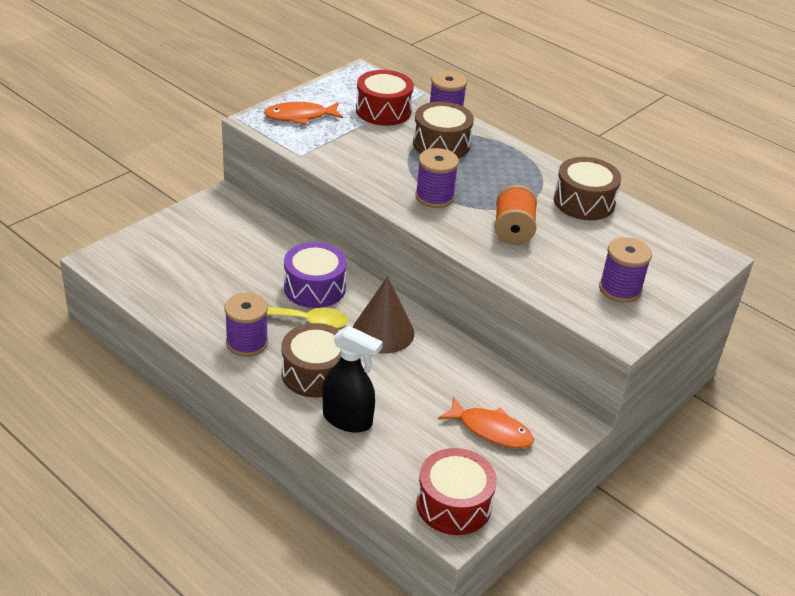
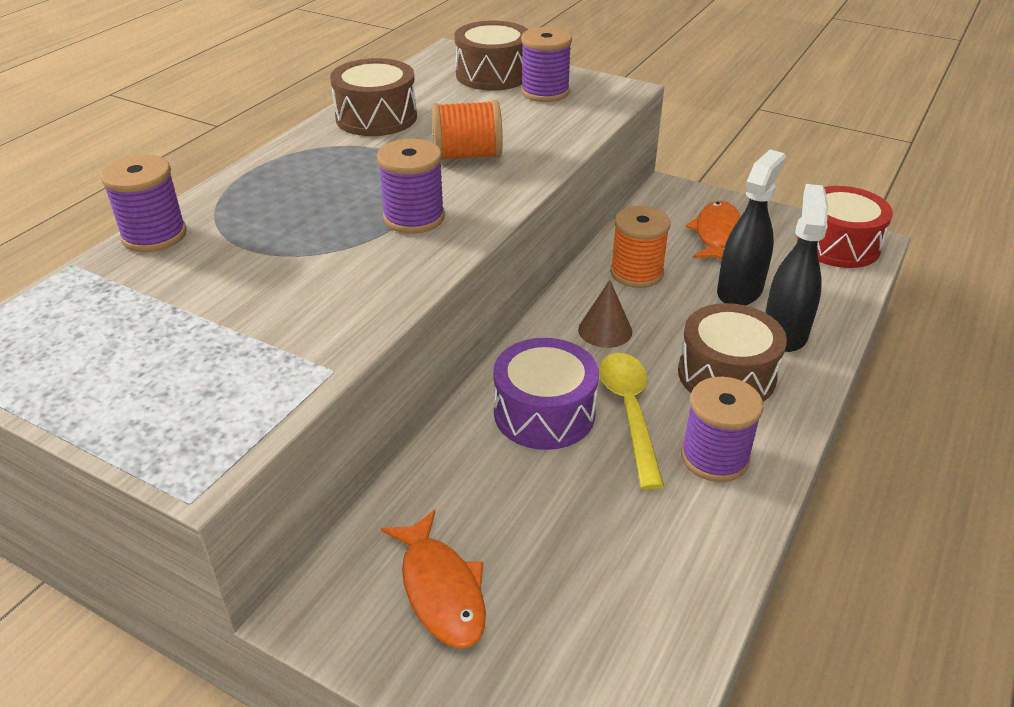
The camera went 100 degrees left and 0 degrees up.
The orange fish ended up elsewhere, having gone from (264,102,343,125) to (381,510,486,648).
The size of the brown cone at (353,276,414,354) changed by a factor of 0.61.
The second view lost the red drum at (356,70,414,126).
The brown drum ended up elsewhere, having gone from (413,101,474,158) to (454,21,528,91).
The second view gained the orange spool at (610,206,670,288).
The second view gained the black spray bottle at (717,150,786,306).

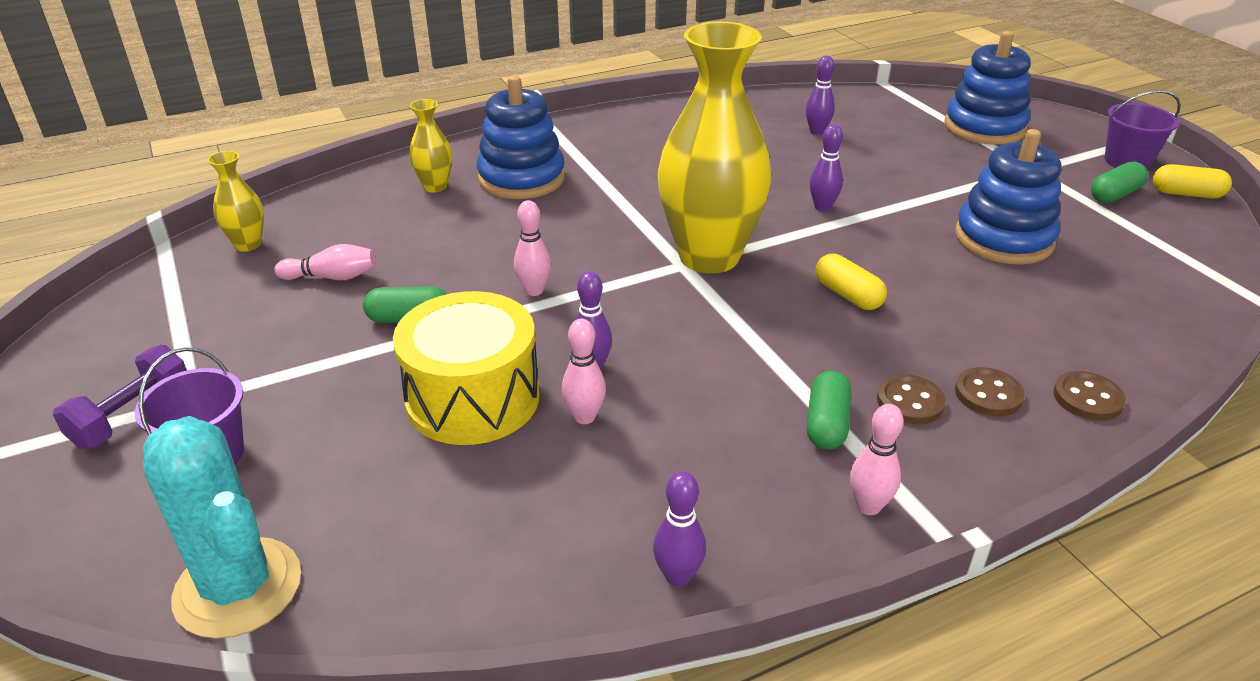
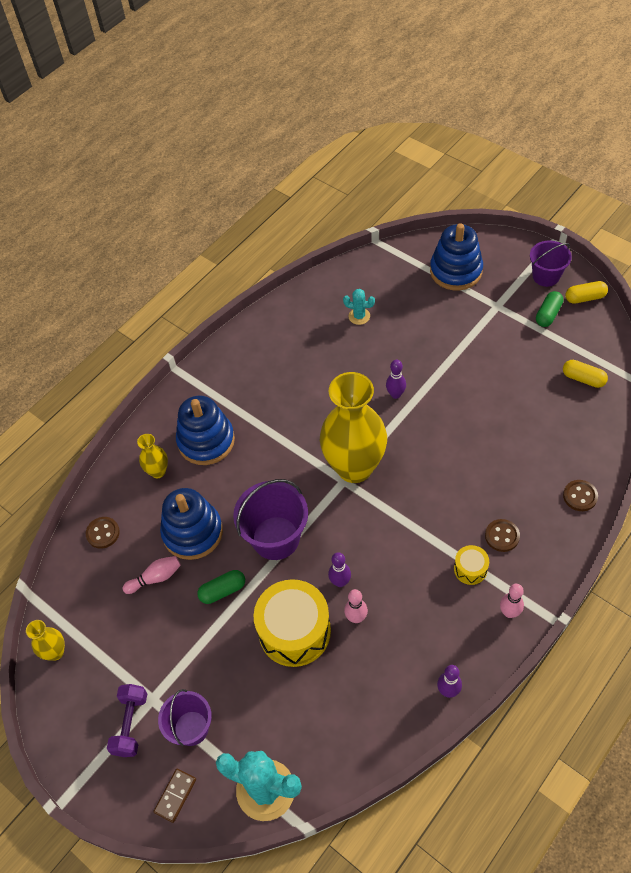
The camera went 20 degrees left and 20 degrees up.
The yellow vase ended up elsewhere, having gone from (207,151,264,252) to (26,620,65,661).
Where the pink bowling pin stood at (514,200,551,296), the purple bucket came to stand at (233,479,308,560).
Where the purple bowling pin stood at (806,55,835,135), the turquoise cactus came to stand at (343,289,375,325).
Where the green capsule stood at (807,371,852,450), the yellow drum came to stand at (454,545,489,585).
The yellow capsule ended up elsewhere, having gone from (816,254,887,310) to (563,360,608,388).
The blue stacking toy ended up elsewhere, having gone from (955,129,1061,265) to (160,488,223,560).
The brown button ended up elsewhere, having gone from (955,367,1025,417) to (86,517,120,549).
The second view gained the brown domino at (153,769,196,823).

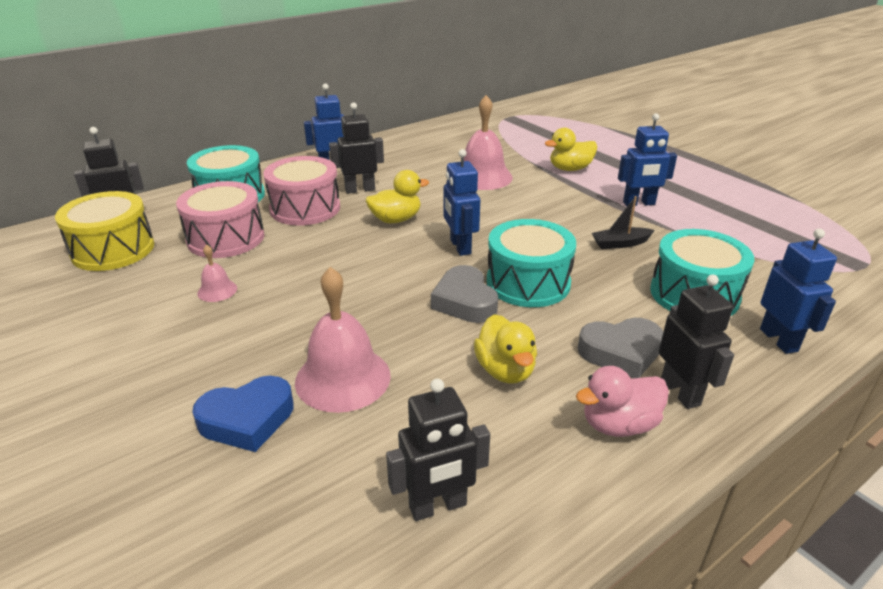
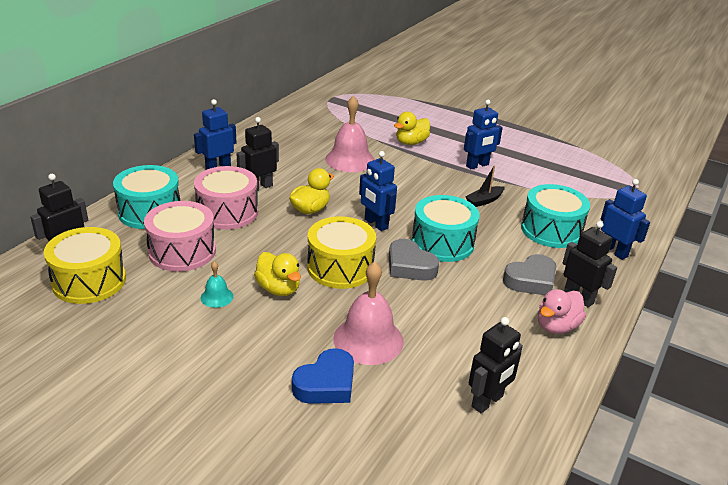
The camera went 25 degrees left and 0 degrees up.
What was the pink bell at (197,245,237,302) turned into the turquoise bell at (201,261,233,308).
The yellow duck ended up elsewhere, having gone from (474,314,537,384) to (254,252,301,296).
The second view gained the yellow drum at (307,216,376,289).

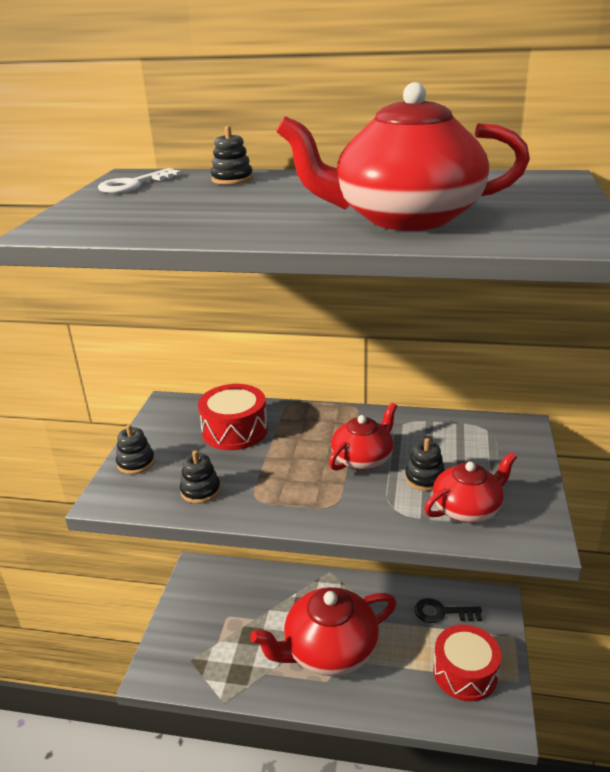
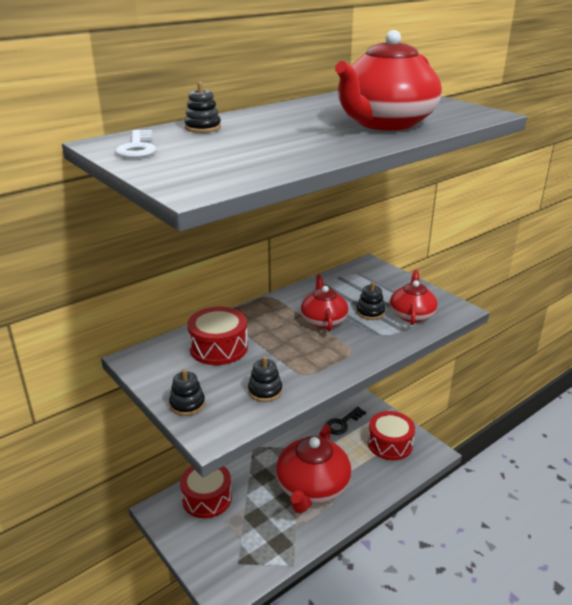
The camera went 50 degrees left and 0 degrees up.
The second view gained the red drum at (180,466,232,518).

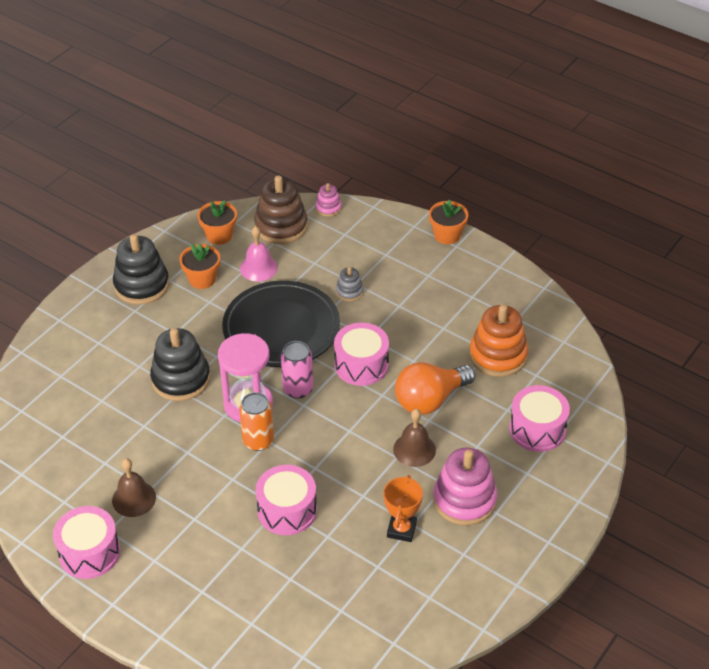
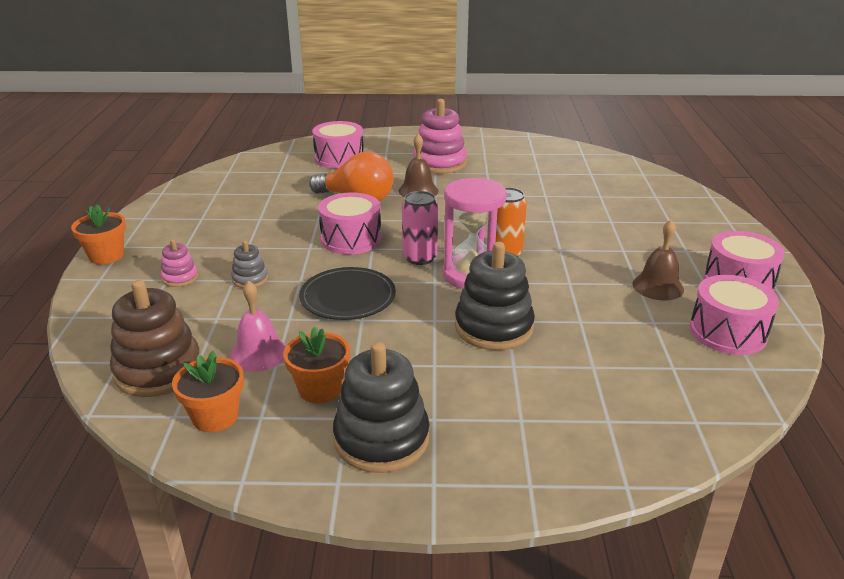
The camera went 125 degrees left and 15 degrees down.
The size of the black plate at (222,280,340,367) changed by a factor of 0.63.
The pink drum ended up elsewhere, having gone from (255,465,317,535) to (690,275,779,355).
The pink stacking toy ended up elsewhere, having gone from (315,183,342,217) to (161,239,198,287).
The second view lost the orange trophy at (383,475,423,542).
The second view lost the orange stacking toy at (469,304,528,377).

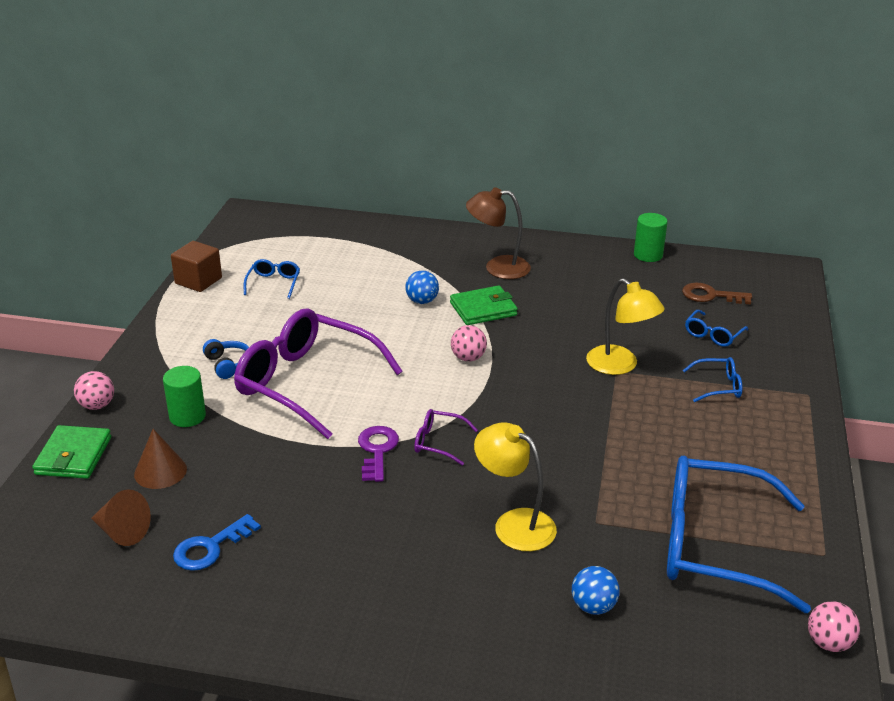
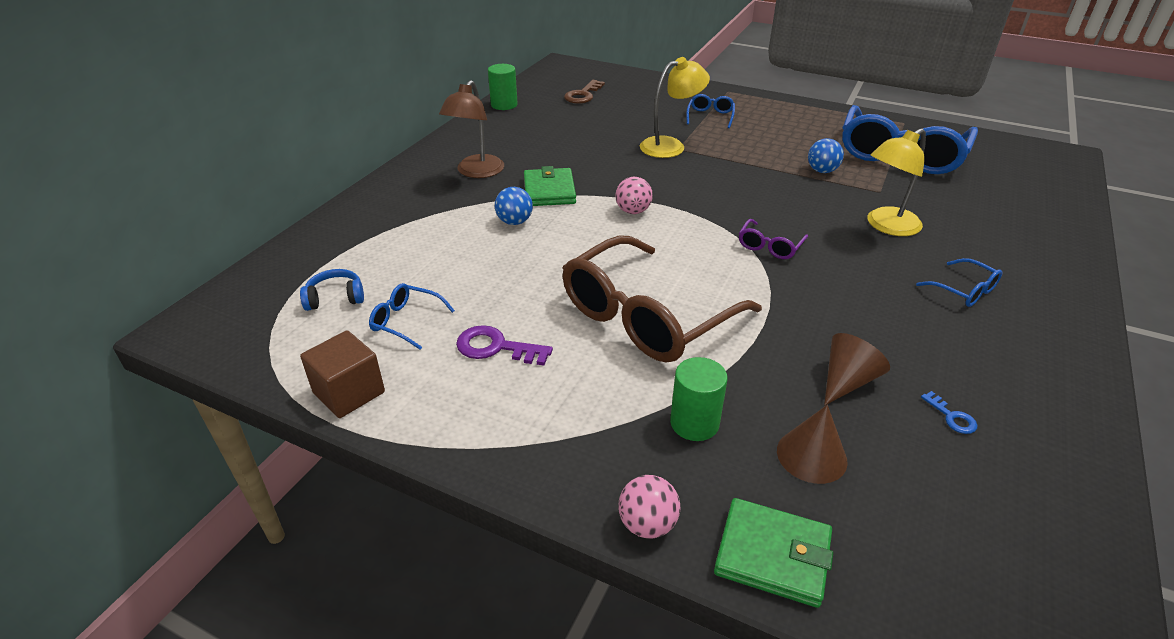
The camera went 75 degrees left and 5 degrees up.
The brown cone ended up elsewhere, having gone from (91,489,151,546) to (824,333,890,405).
The size of the blue key at (173,514,261,571) changed by a factor of 0.55.
The blue headphones ended up elsewhere, having gone from (203,339,249,379) to (300,269,364,311).
What was the purple glasses at (234,308,403,439) turned into the brown glasses at (562,236,762,363).
The purple key ended up elsewhere, having gone from (358,426,399,482) to (456,325,553,366).
The blue ball ended up elsewhere, having gone from (572,566,620,615) to (808,138,844,173).
The blue glasses ended up elsewhere, having gone from (685,310,748,347) to (916,258,1002,307).
The second view lost the pink ball at (808,601,860,652).

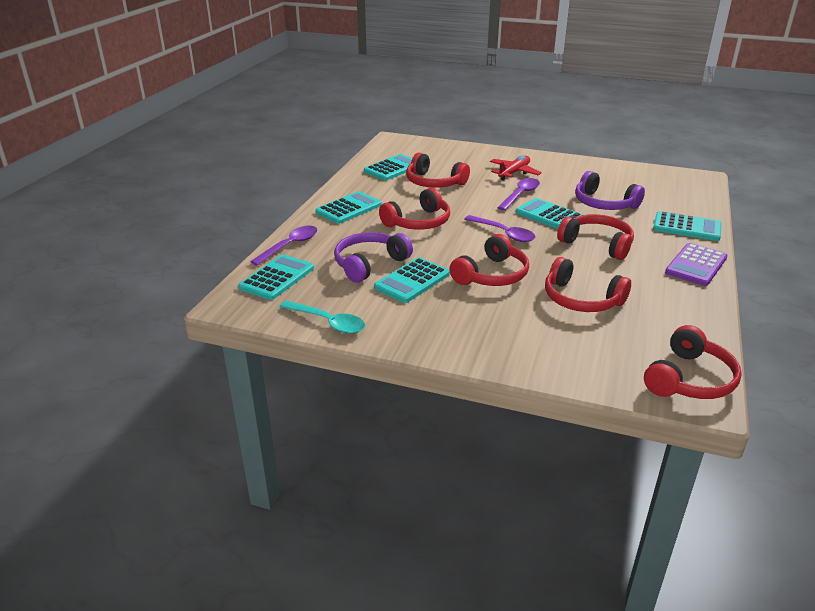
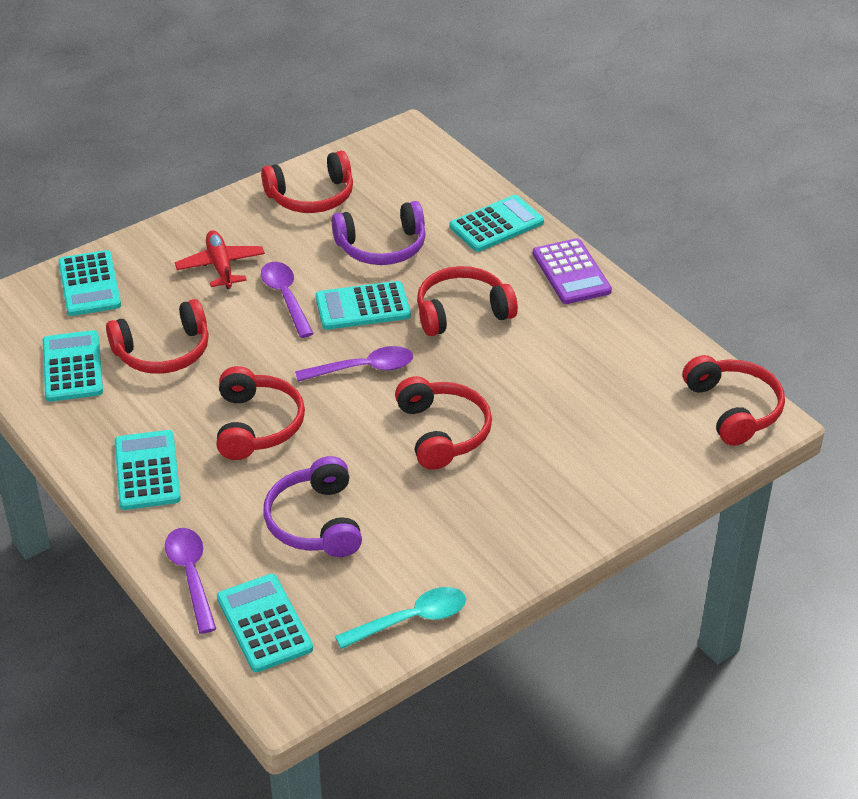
The camera went 55 degrees left and 10 degrees up.
The turquoise calculator ended up elsewhere, having gone from (374,257,450,303) to (58,250,121,316).
The red headphones ended up elsewhere, having gone from (545,257,631,312) to (261,151,353,213).

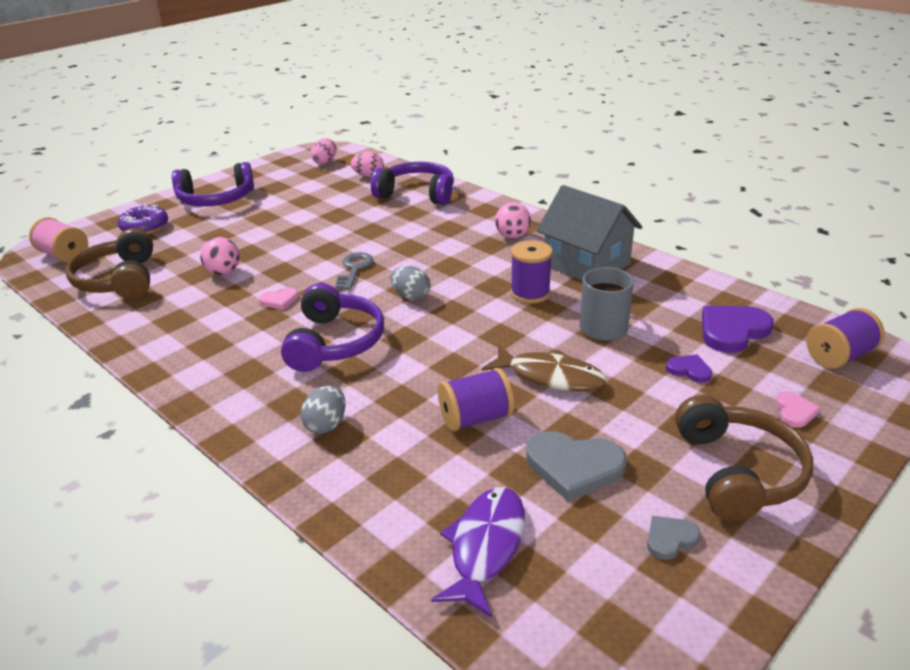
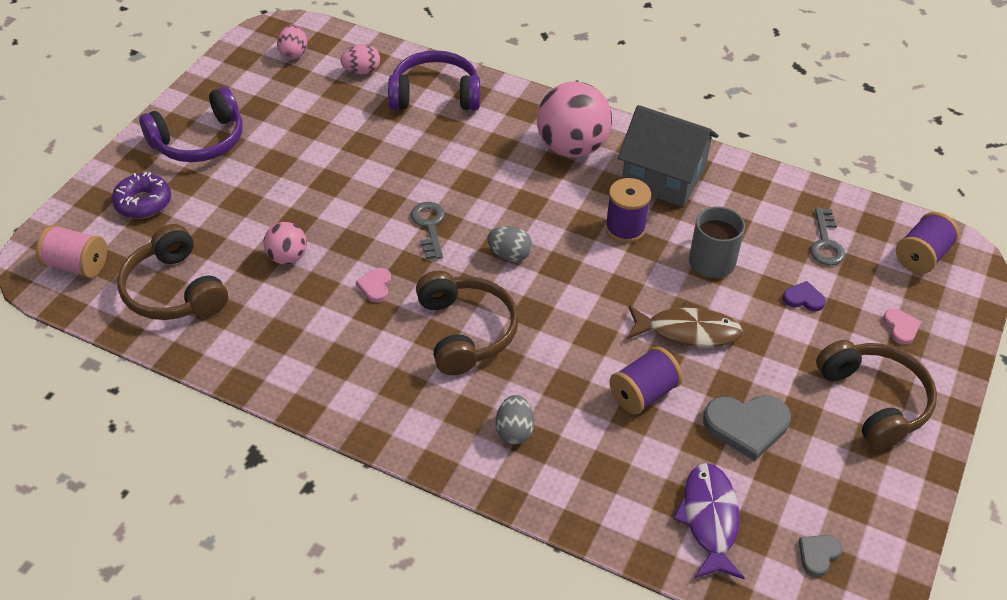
The camera went 20 degrees left and 15 degrees up.
The pink heart at (259,287,298,310) ended up facing another way, 135 degrees clockwise from before.
What was the purple headphones at (281,283,384,372) turned into the brown headphones at (416,271,519,375).
The size of the pink ball at (495,202,531,239) changed by a factor of 1.91.
The grey heart ended up elsewhere, having gone from (647,516,701,560) to (799,535,842,577).
Where the purple heart stood at (702,305,774,353), the grey key came to stand at (810,208,845,265).

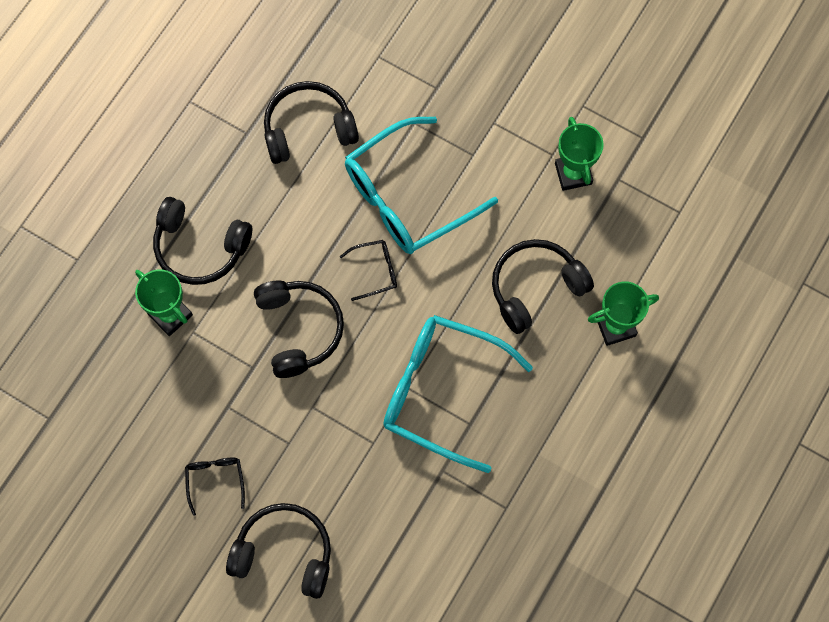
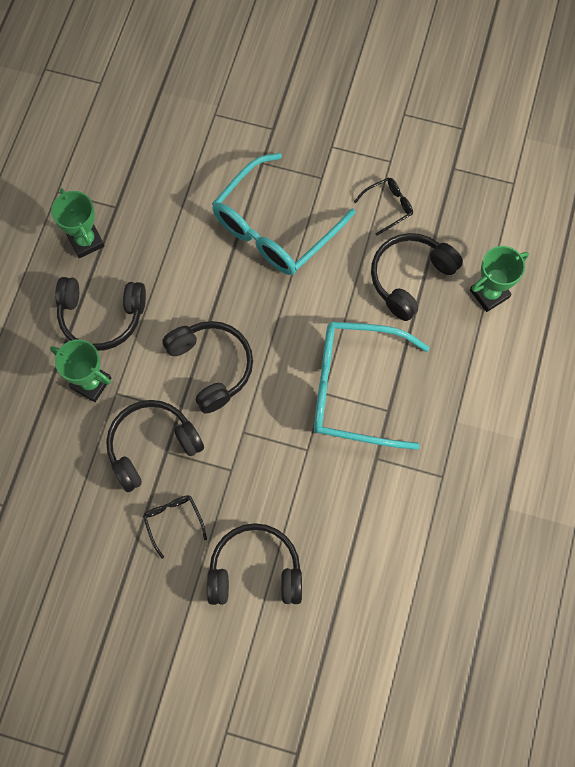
The camera went 15 degrees left and 0 degrees up.
The black headphones ended up elsewhere, having gone from (264,81,359,164) to (106,400,204,492).
The black glasses ended up elsewhere, having gone from (340,240,397,301) to (354,177,413,236).
The green trophy ended up elsewhere, having gone from (555,117,604,191) to (51,188,105,258).

